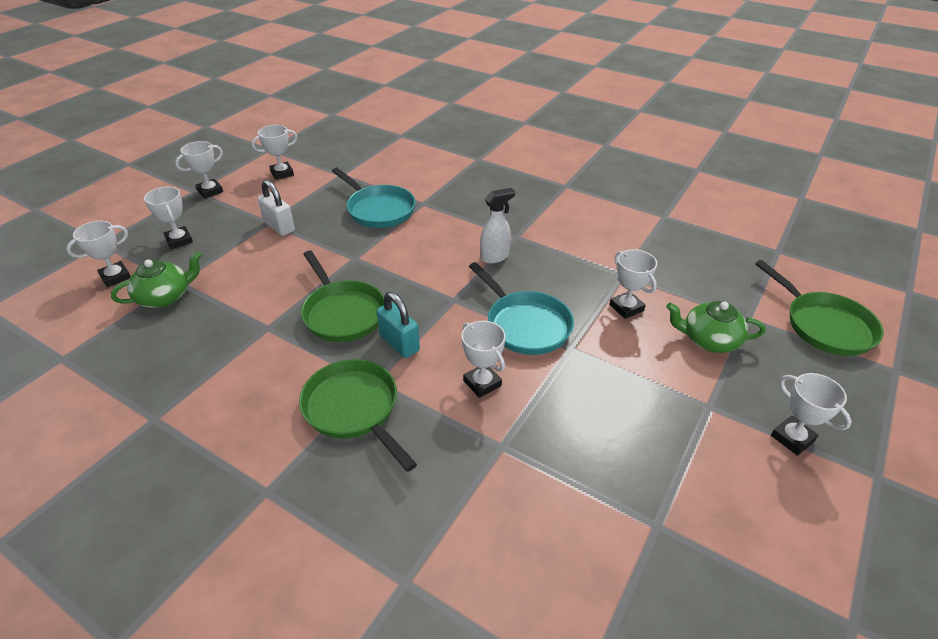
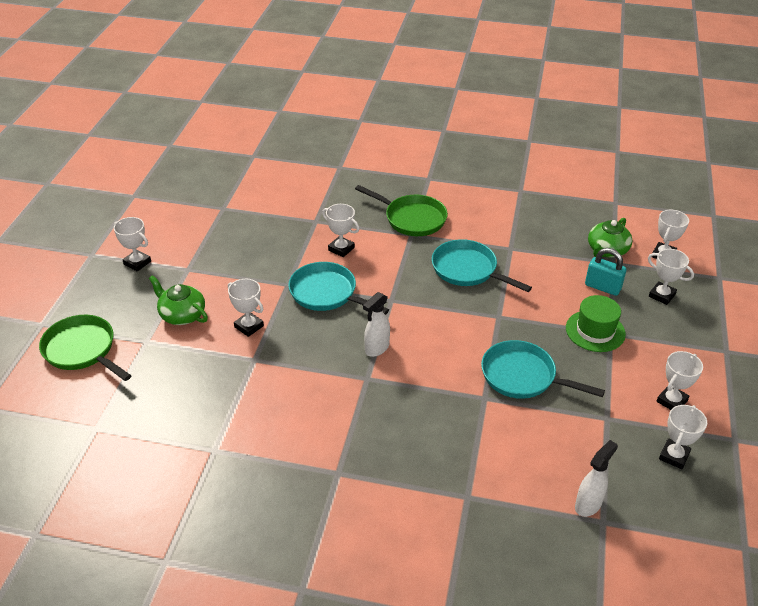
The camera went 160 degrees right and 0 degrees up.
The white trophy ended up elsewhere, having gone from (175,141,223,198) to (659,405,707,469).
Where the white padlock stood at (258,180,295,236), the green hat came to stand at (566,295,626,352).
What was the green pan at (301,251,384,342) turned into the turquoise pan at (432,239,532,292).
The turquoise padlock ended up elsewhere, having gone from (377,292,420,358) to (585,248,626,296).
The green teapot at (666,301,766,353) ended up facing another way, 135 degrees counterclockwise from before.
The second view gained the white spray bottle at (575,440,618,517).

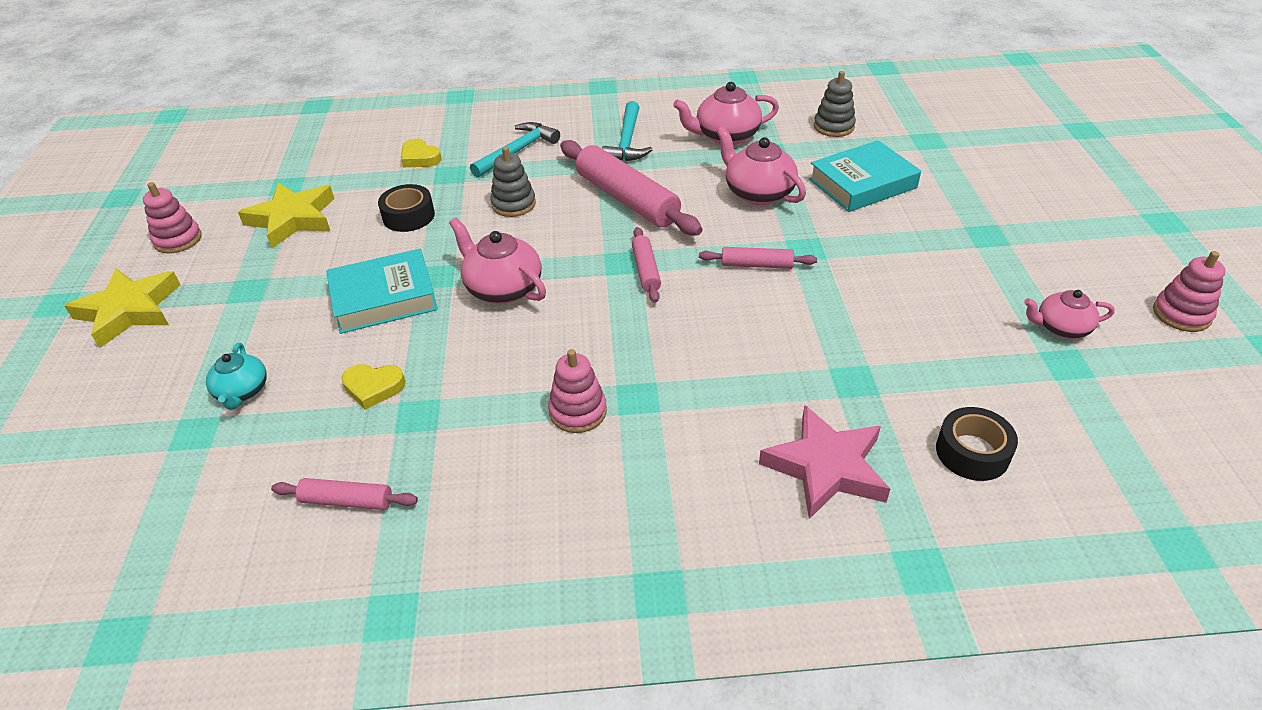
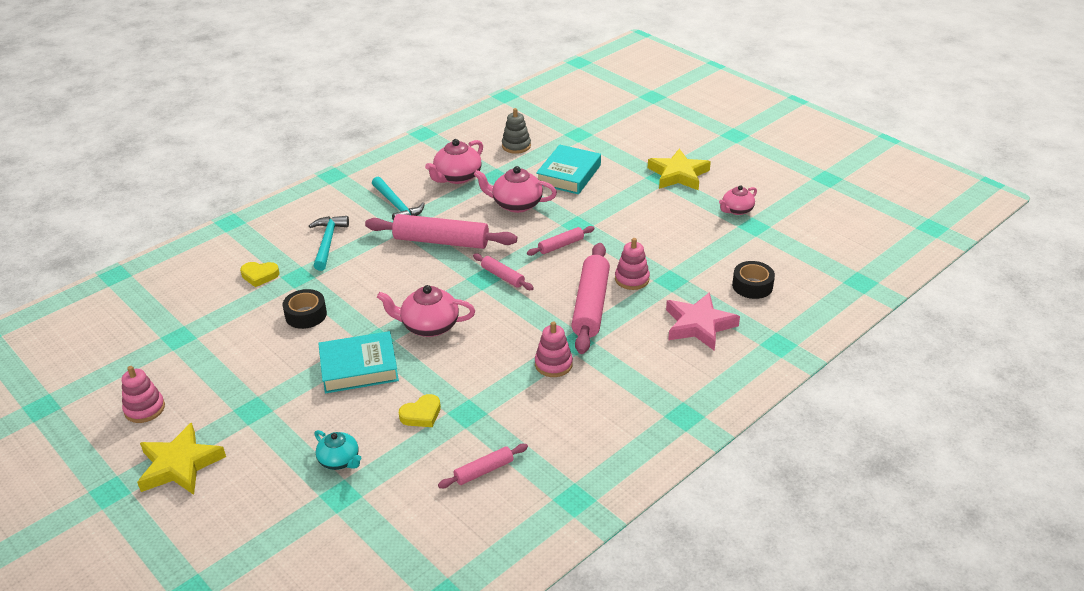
The camera went 40 degrees left and 5 degrees down.
The yellow star ended up elsewhere, having gone from (238,183,334,248) to (648,149,711,190).
The turquoise book at (326,249,438,334) ended up facing another way, 45 degrees clockwise from before.
The second view lost the grey stacking toy at (490,147,536,217).
The pink stacking toy ended up elsewhere, having gone from (1153,251,1225,332) to (615,238,650,290).
The second view gained the pink rolling pin at (571,243,610,354).

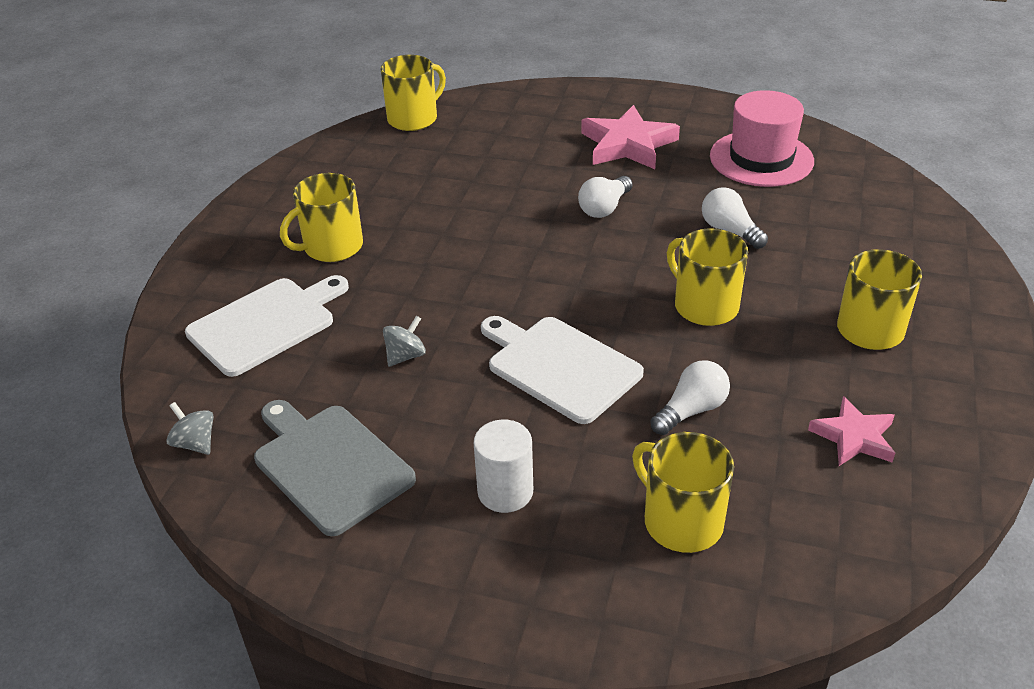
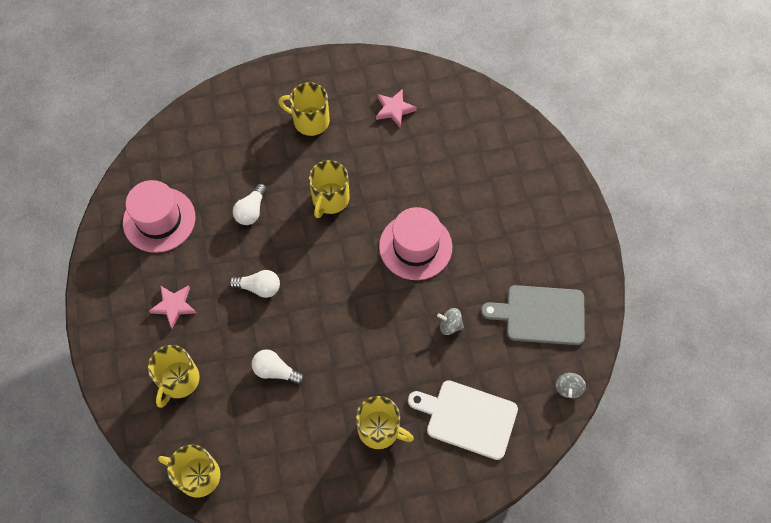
The camera went 120 degrees left and 25 degrees up.
The grey cutting board at (254,400,416,536) ended up facing another way, 75 degrees clockwise from before.
The second view lost the white cylinder at (474,420,533,513).
Where the white cutting board stood at (481,316,644,424), the pink hat came to stand at (379,207,452,280).
The size of the pink star at (581,105,680,169) changed by a factor of 0.62.
The yellow mug ended up elsewhere, having gone from (632,432,734,553) to (148,345,200,408).
The white light bulb ended up elsewhere, having gone from (651,360,730,435) to (252,350,304,385).

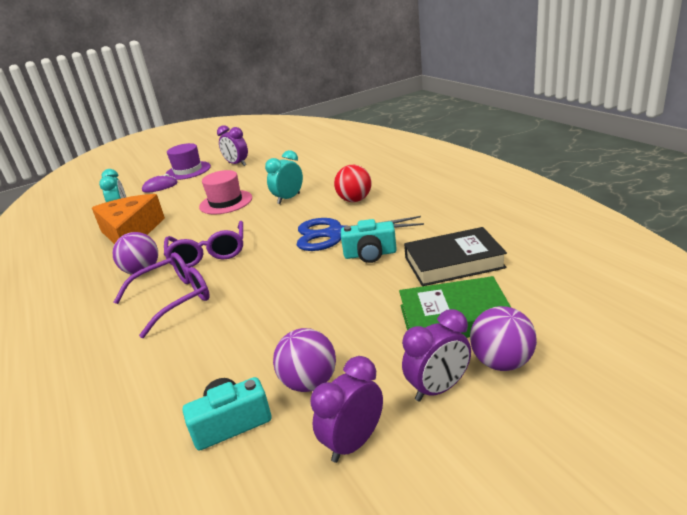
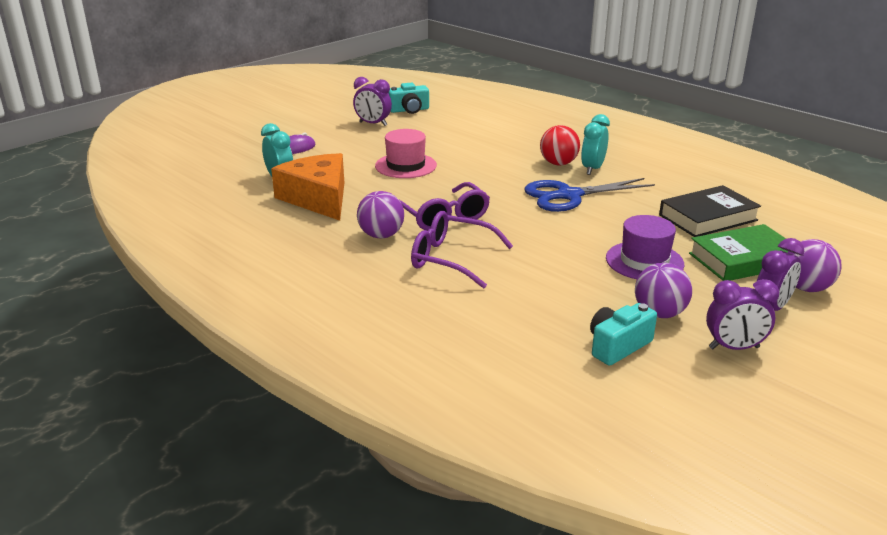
The camera went 20 degrees left and 0 degrees up.
The purple glasses at (114,252,210,338) ended up facing another way, 105 degrees counterclockwise from before.
The purple hat ended up elsewhere, having gone from (165,143,211,180) to (606,215,684,279).
The turquoise clock ended up elsewhere, having gone from (265,150,303,204) to (581,114,610,175).
The purple clock at (310,356,383,463) ended up facing another way, 120 degrees counterclockwise from before.
The turquoise camera ended up elsewhere, having gone from (341,219,397,263) to (388,83,429,114).

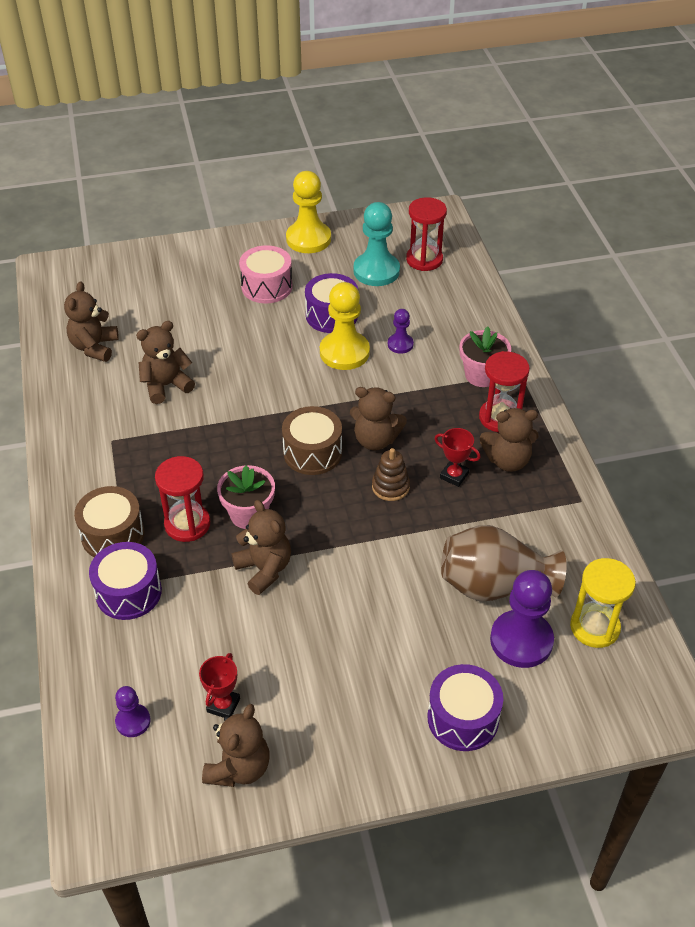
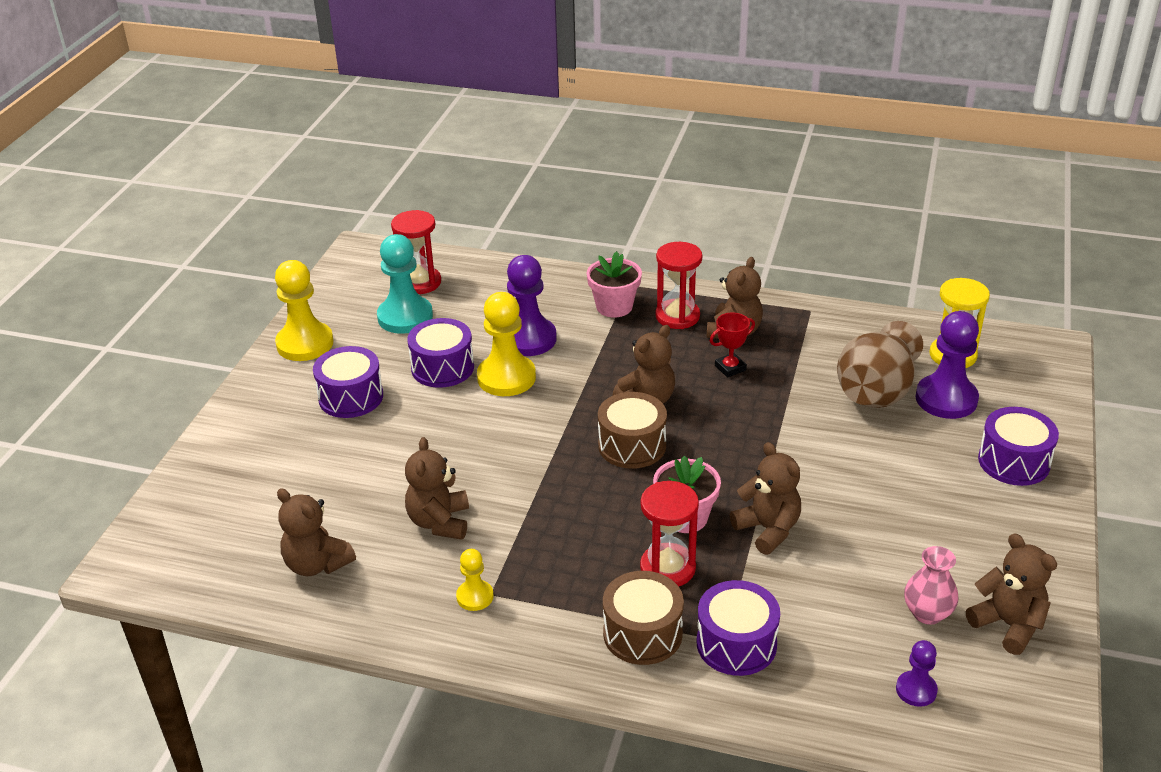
The camera went 60 degrees left and 10 degrees down.
Where the red trophy stood at (199,653,240,718), the pink vase came to stand at (904,546,958,625).
The brown teddy bear at (232,500,291,595) ended up facing another way, 60 degrees clockwise from before.
What was the pink drum at (239,245,292,303) turned into the purple drum at (313,346,383,418).
The second view lost the brown stacking toy at (372,448,410,501).
The size of the purple pawn at (388,309,414,354) changed by a factor of 1.91.
The second view gained the yellow pawn at (456,549,494,611).

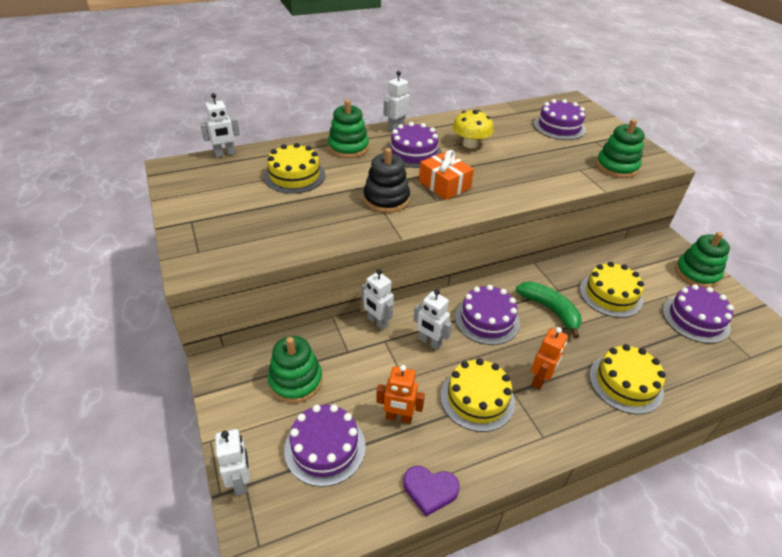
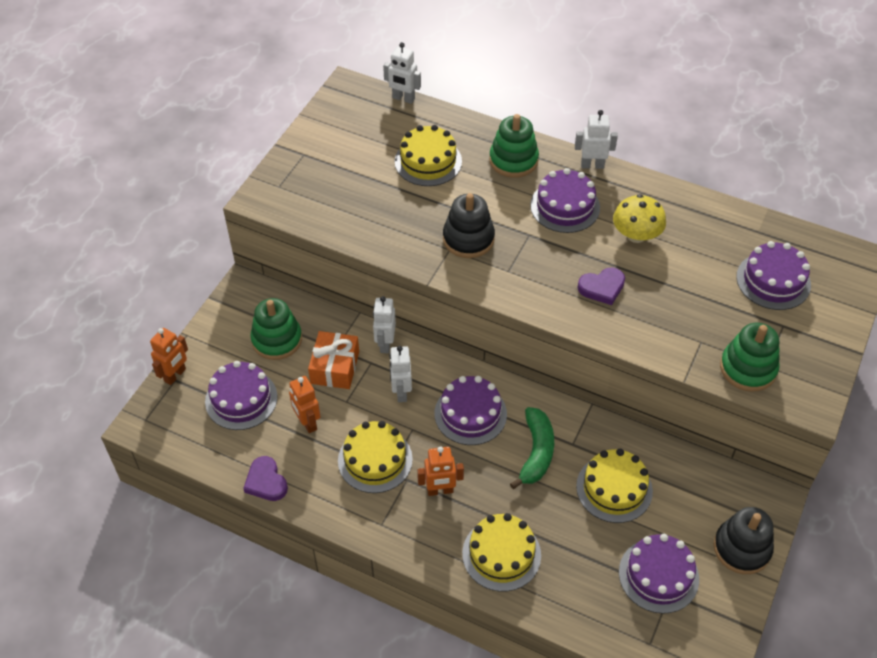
The camera went 50 degrees right and 10 degrees up.
What was the white robot at (215,429,250,496) turned into the orange robot at (150,328,188,385).
The orange gift ended up elsewhere, having gone from (419,150,474,200) to (308,331,359,389).
What was the green stacking toy at (675,232,730,288) turned into the black stacking toy at (714,507,774,574).
The second view gained the purple heart at (578,267,625,305).

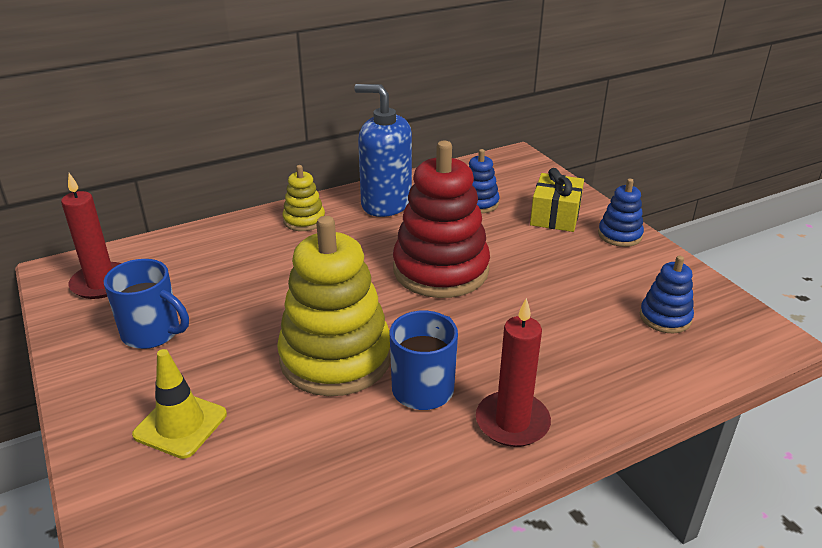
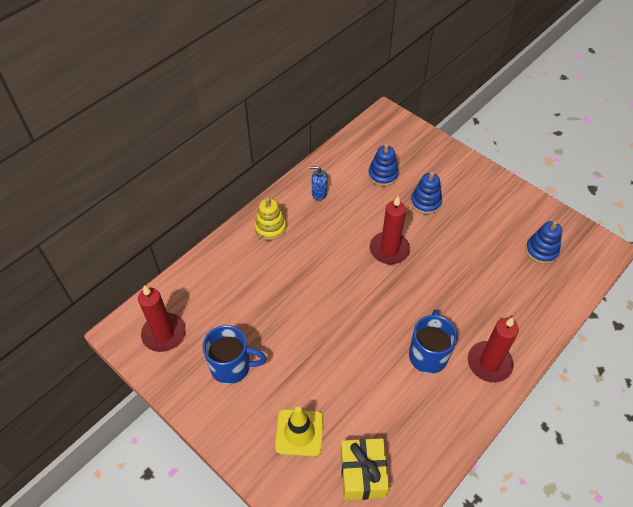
The camera went 20 degrees left and 20 degrees up.
The second view lost the yellow stacking toy at (277,216,391,396).
The size of the blue soap dispenser at (354,84,412,217) changed by a factor of 0.43.
Where the red stacking toy stood at (393,141,490,298), the red candle came to stand at (369,196,410,264).
The yellow gift ended up elsewhere, having gone from (530,168,584,232) to (340,438,389,500).
The blue stacking toy ended up elsewhere, having gone from (598,179,644,247) to (411,171,442,214).

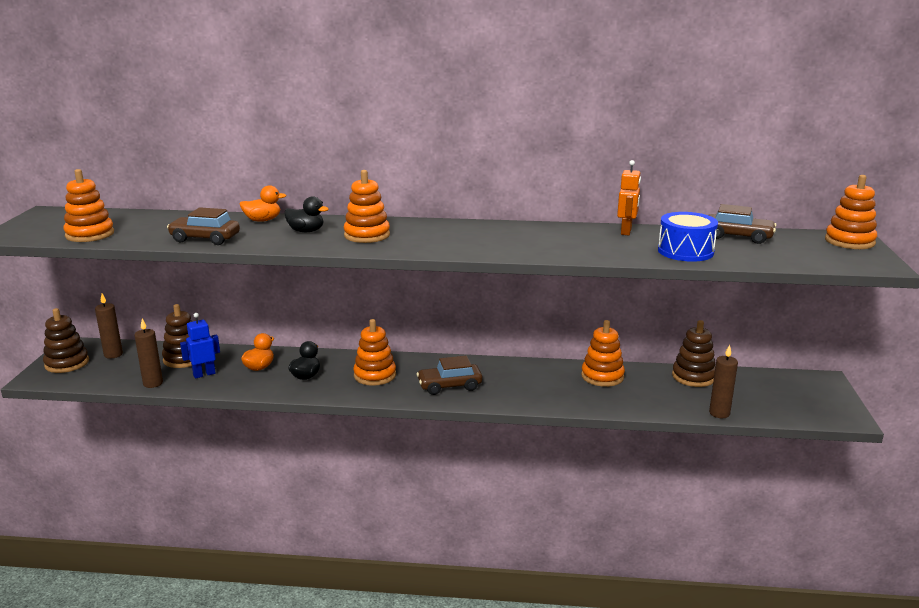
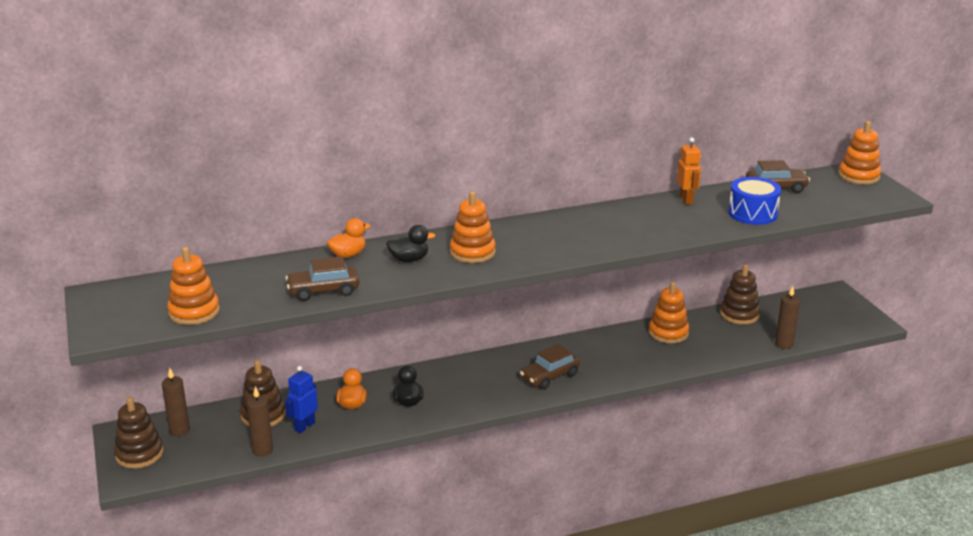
The camera went 25 degrees left and 5 degrees up.
The second view lost the orange stacking toy at (353,319,396,386).

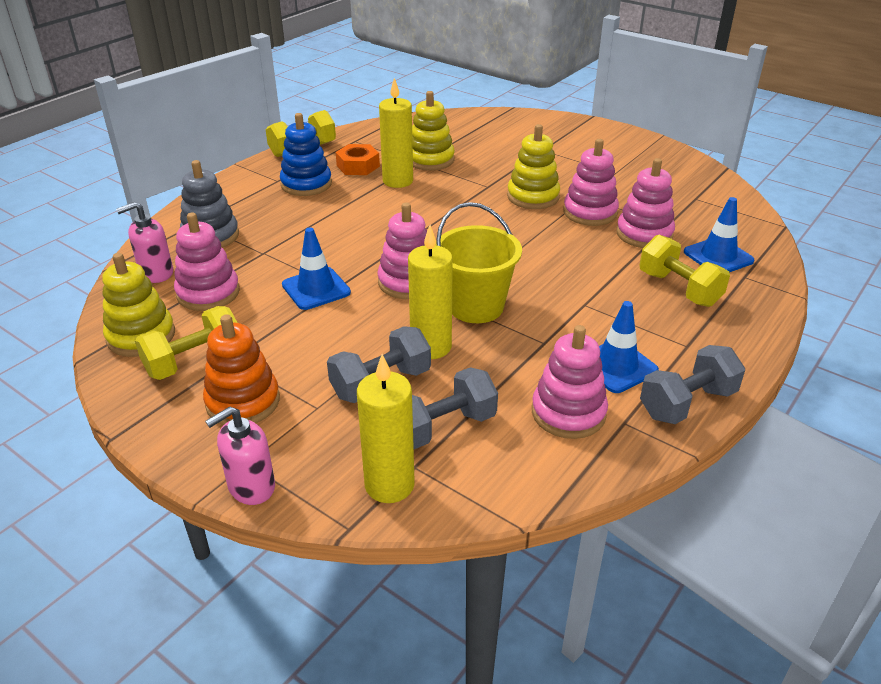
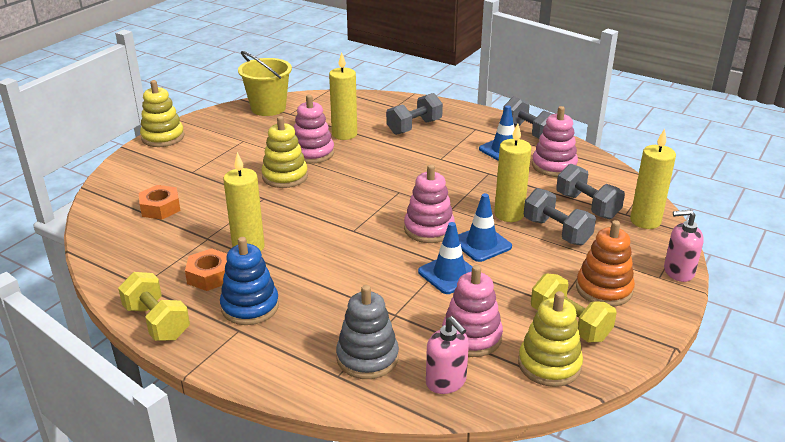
The camera went 95 degrees left and 5 degrees down.
The pink soap dispenser at (205,406,275,505) ended up facing another way, 135 degrees clockwise from before.
The yellow stacking toy ended up elsewhere, having gone from (412,91,455,171) to (140,80,184,147).
The yellow bucket ended up elsewhere, having gone from (436,202,522,323) to (238,51,292,116).
Where the pink stacking toy stood at (616,158,675,248), the yellow candle came to stand at (329,52,357,140).
What was the yellow dumbbell at (639,235,730,307) turned into the grey dumbbell at (386,93,443,135).
The blue traffic cone ended up elsewhere, having gone from (684,197,754,272) to (458,193,512,262).
The second view gained the orange nut at (139,185,180,220).

